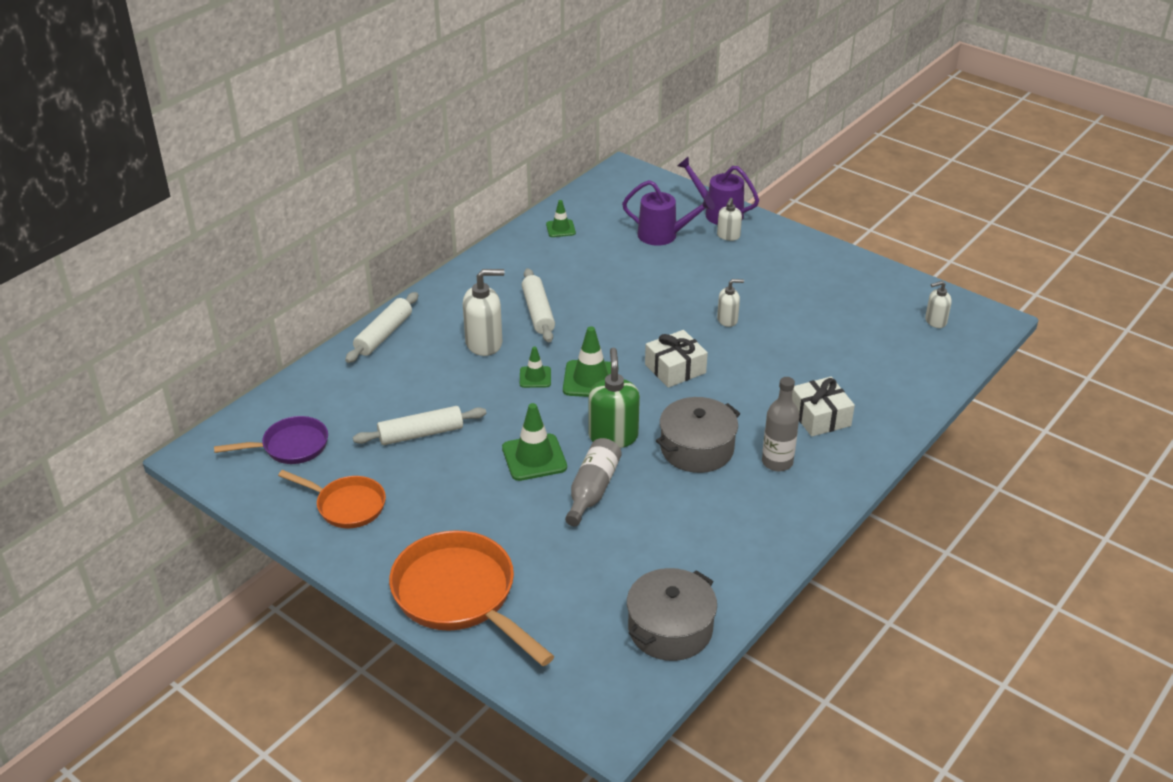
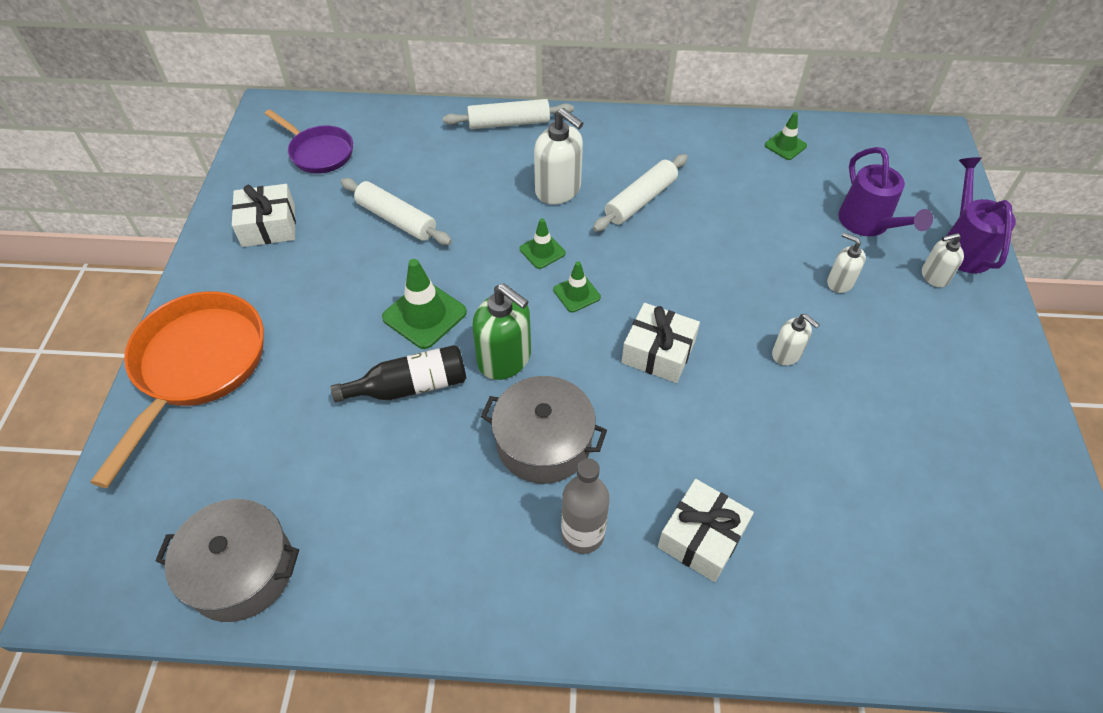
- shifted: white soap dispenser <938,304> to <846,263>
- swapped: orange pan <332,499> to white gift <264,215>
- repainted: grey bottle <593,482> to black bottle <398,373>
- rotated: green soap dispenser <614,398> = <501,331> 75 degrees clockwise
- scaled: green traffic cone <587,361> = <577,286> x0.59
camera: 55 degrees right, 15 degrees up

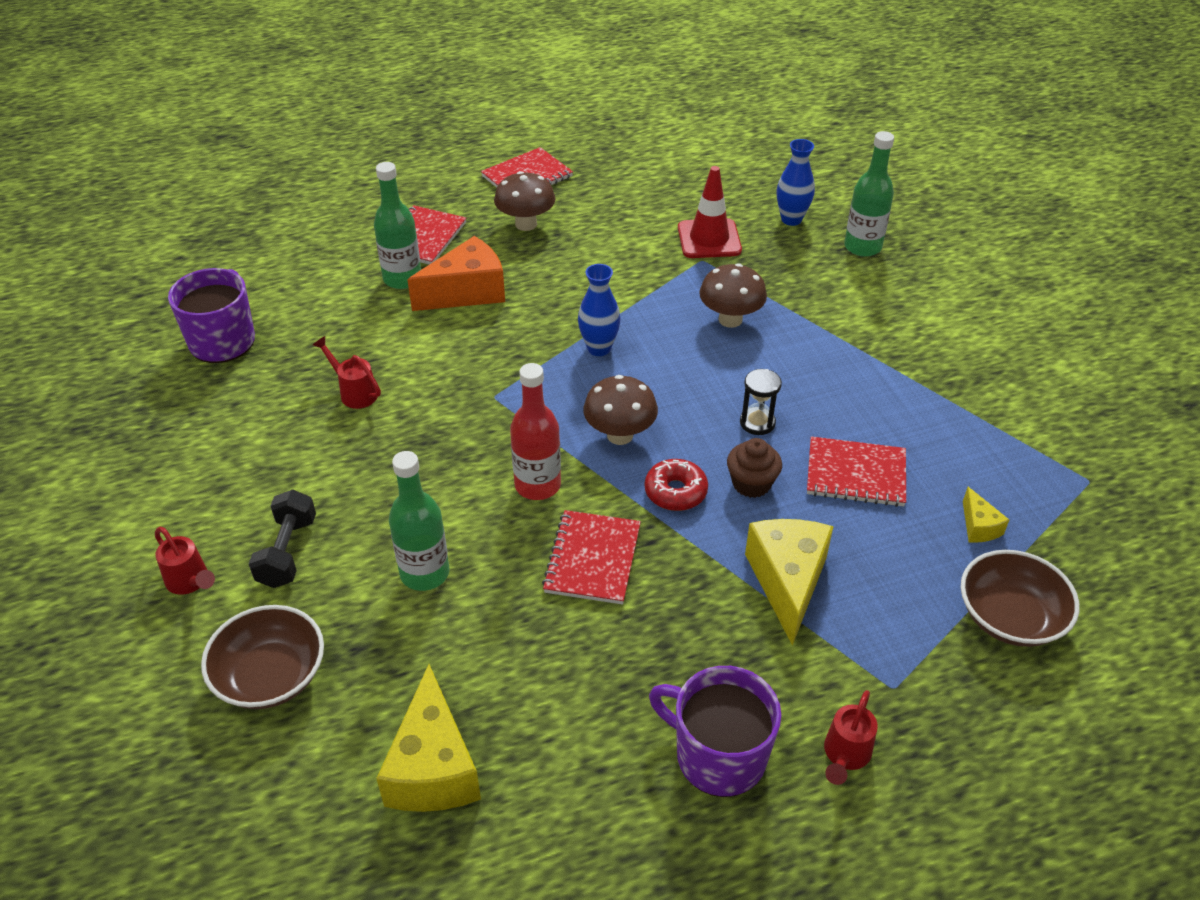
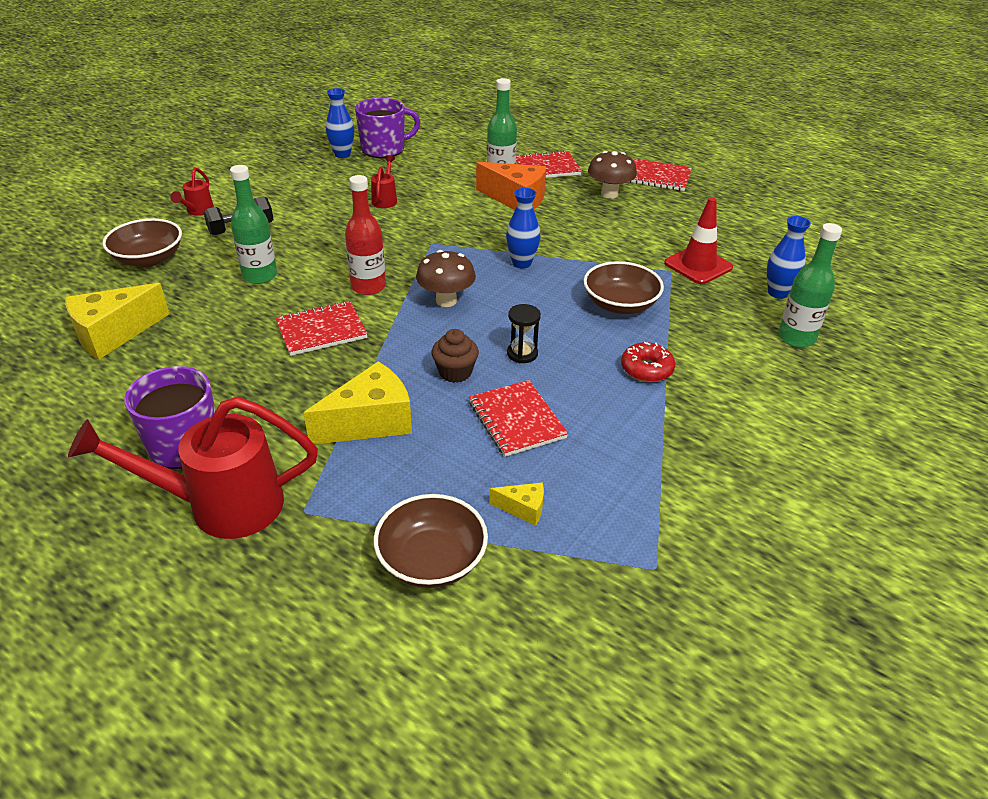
- new: blue vase <340,123>
- shifted: red donut <676,485> to <648,362>
- swapped: brown mushroom <733,295> to brown bowl <624,287>
- rotated: yellow cheese <986,515> = <516,504> 120 degrees counterclockwise
- scaled: red watering can <851,737> = <193,467> x2.18
camera: 55 degrees right, 5 degrees down

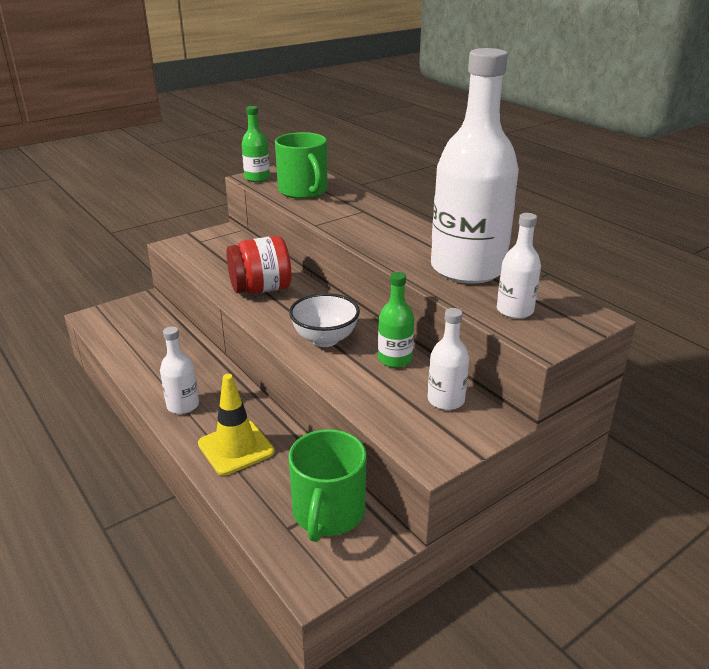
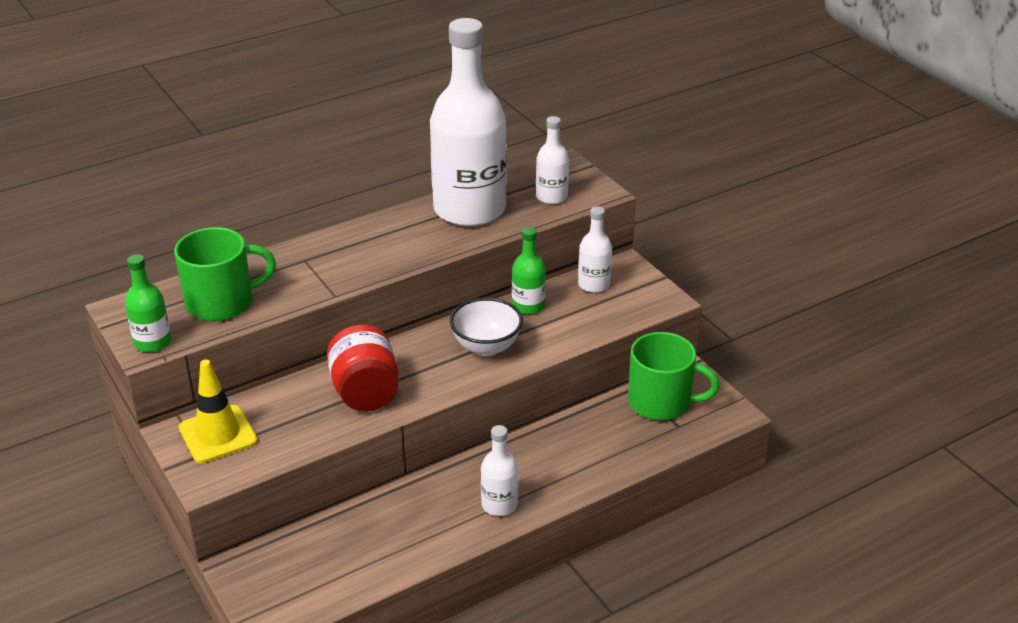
- shifted: yellow traffic cone <236,425> to <218,411>
camera: 85 degrees left, 5 degrees up

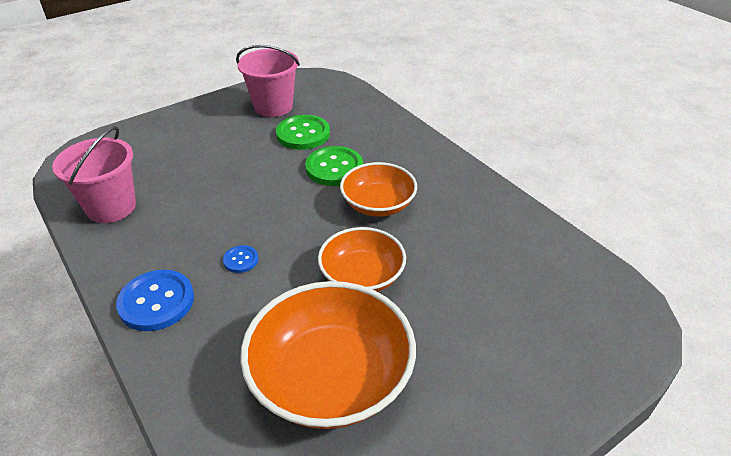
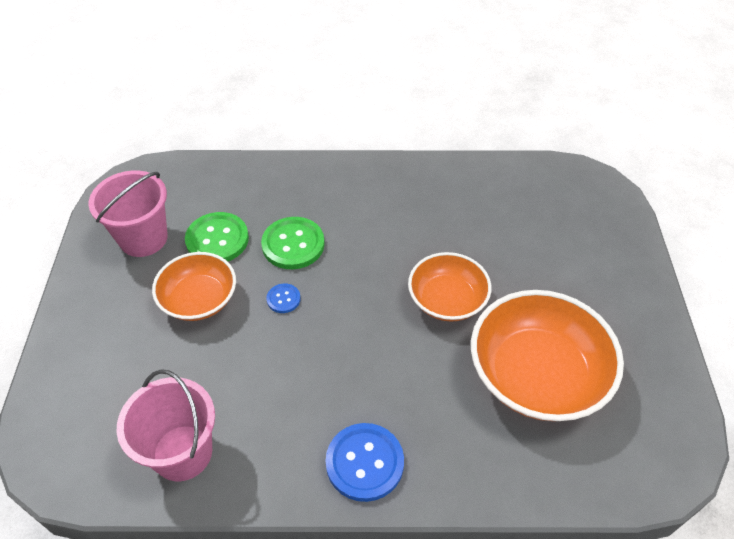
- shifted: blue button <240,259> to <283,298>
- shifted: orange bowl <378,189> to <194,286>
camera: 55 degrees left, 10 degrees up

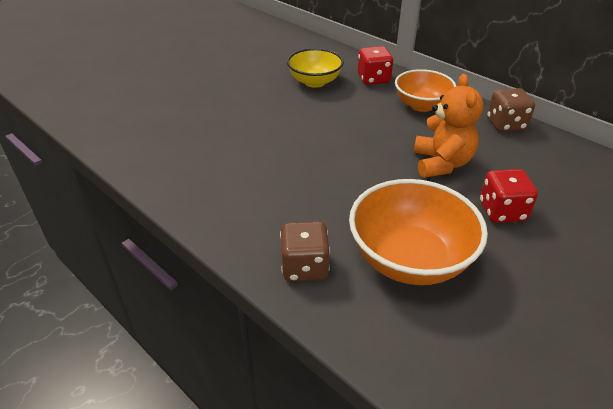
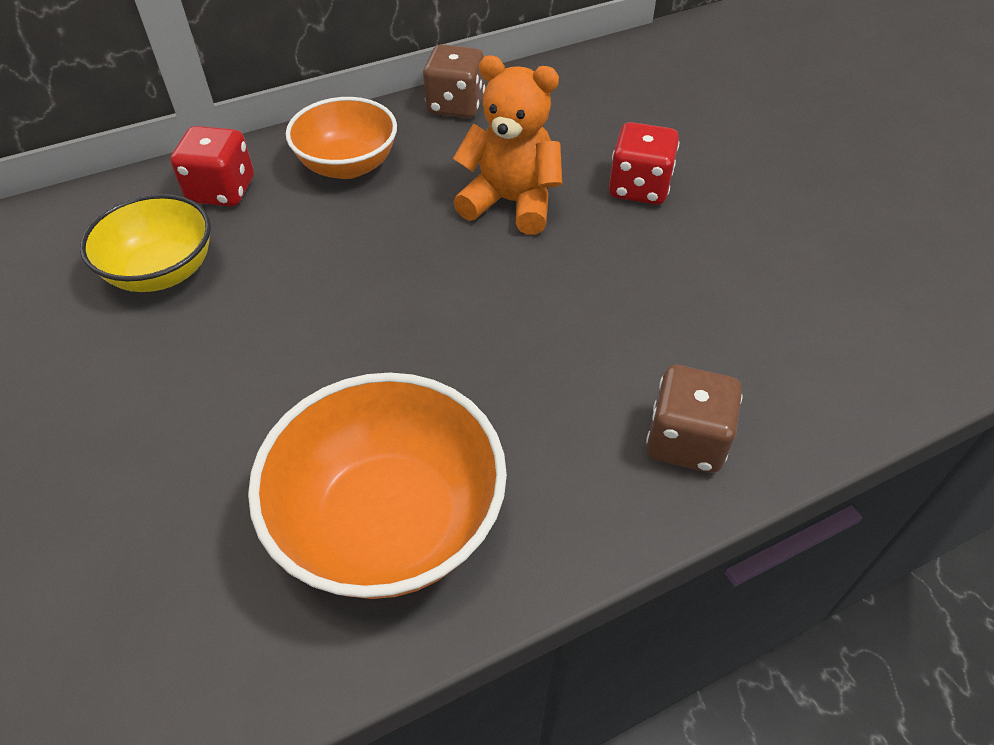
- shifted: orange bowl <418,232> to <377,486>
camera: 70 degrees left, 10 degrees up

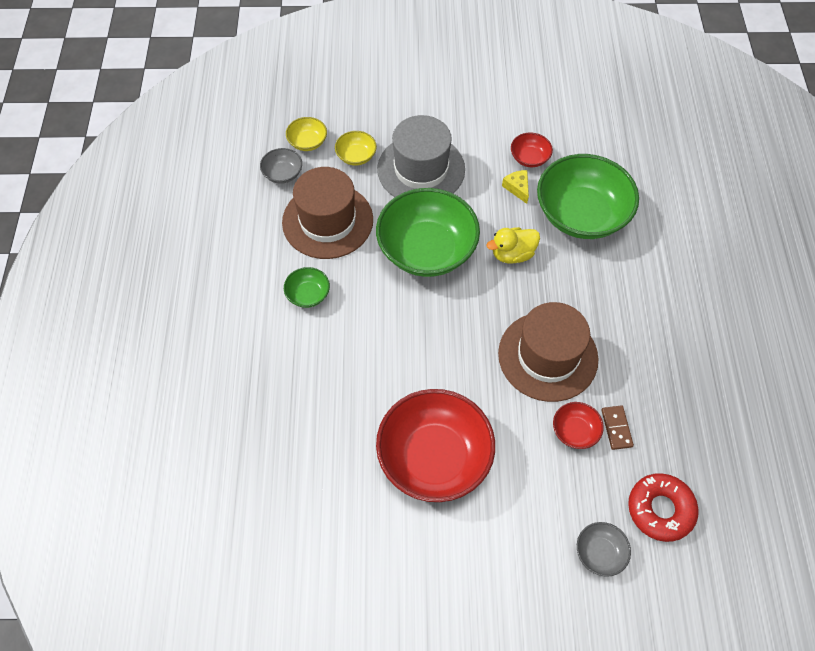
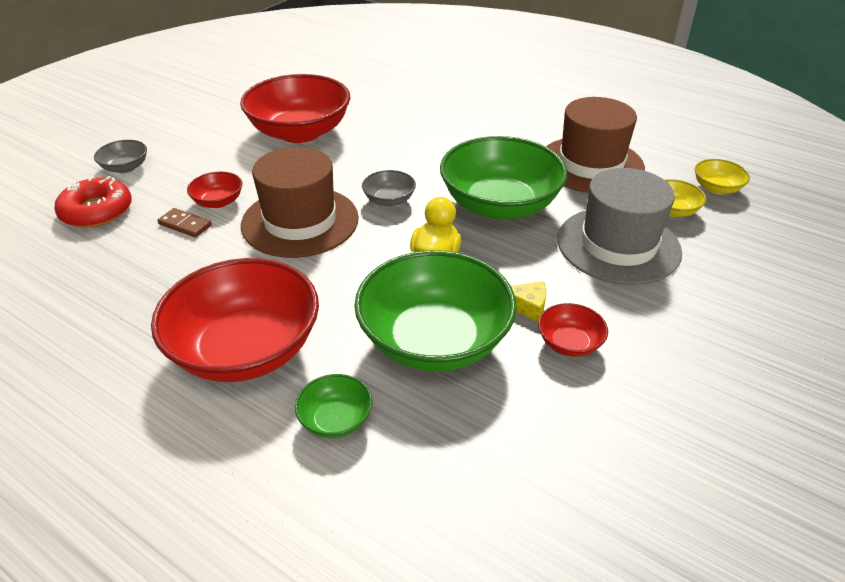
- new: red bowl <235,320>
- shifted: grey bowl <281,166> to <389,188>
- shifted: green bowl <307,287> to <334,406>
camera: 125 degrees right, 20 degrees down

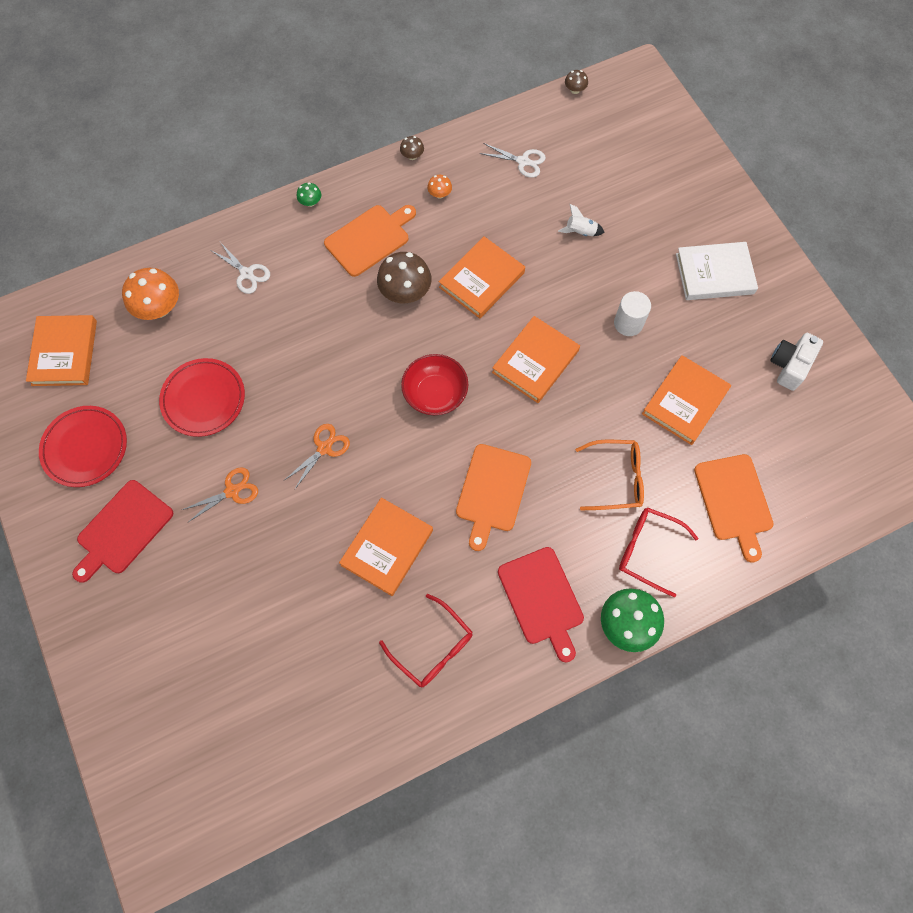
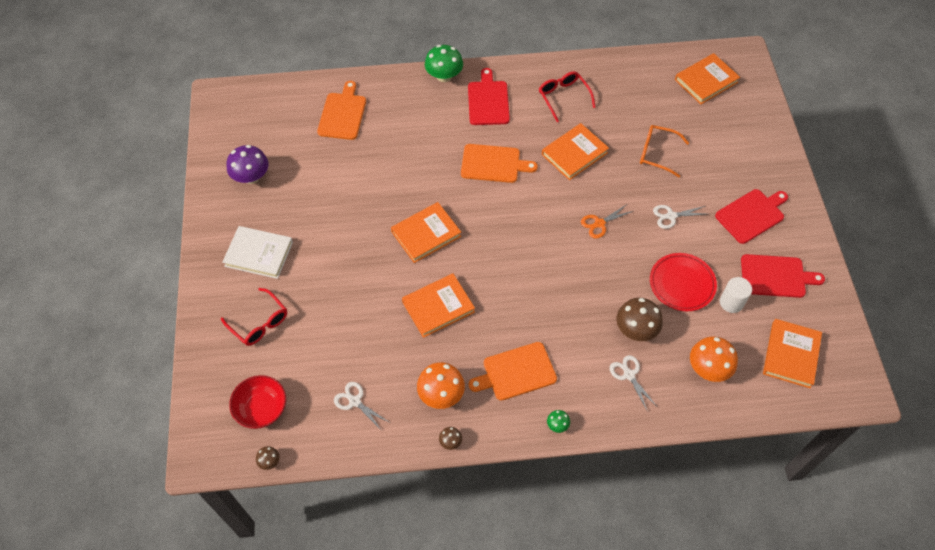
- gone: white rocket <581,220>
- shifted: brown mushroom <404,277> to <640,319>
- shifted: red bowl <435,384> to <257,402>
- shifted: orange glasses <609,475> to <664,151>
- shifted: white cylinder <632,313> to <736,295>
- shifted: red glasses <658,552> to <254,317>
- shifted: orange book <686,400> to <707,78>
- swapped: red plate <83,446> to red cutting board <783,276>
- swapped: white camera <796,362> to purple mushroom <248,164>
- repainted: orange scissors <220,494> to white scissors <679,217>
- rotated: orange cutting board <493,497> = <499,163> 60 degrees clockwise
- scaled: orange mushroom <439,187> = <441,385> x2.08
camera: 160 degrees left, 10 degrees down

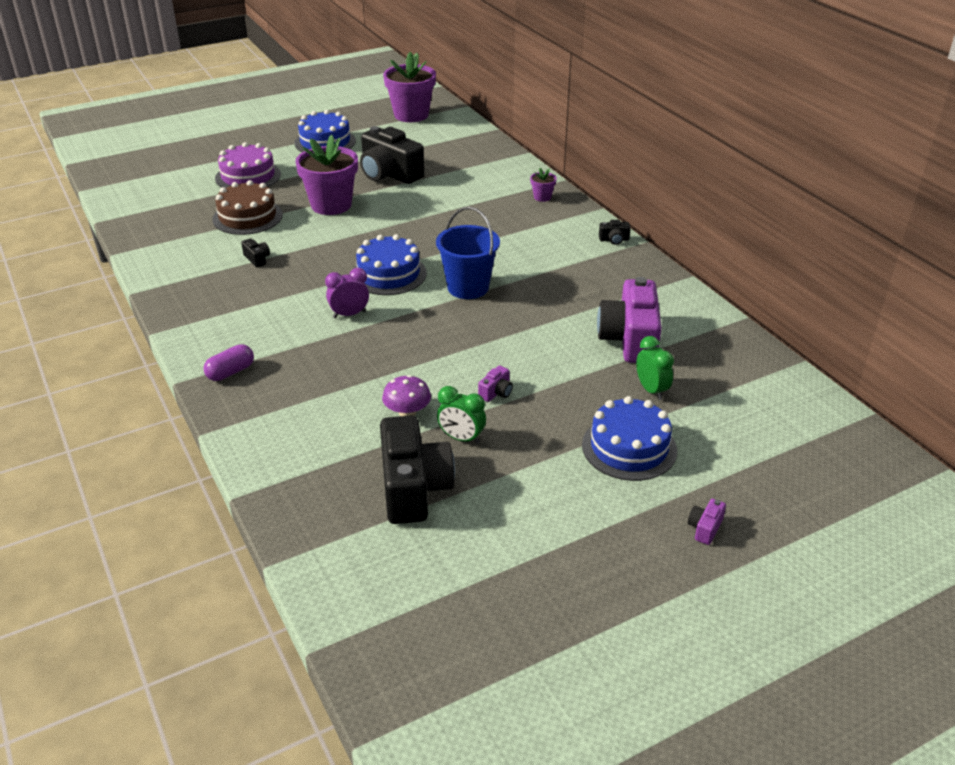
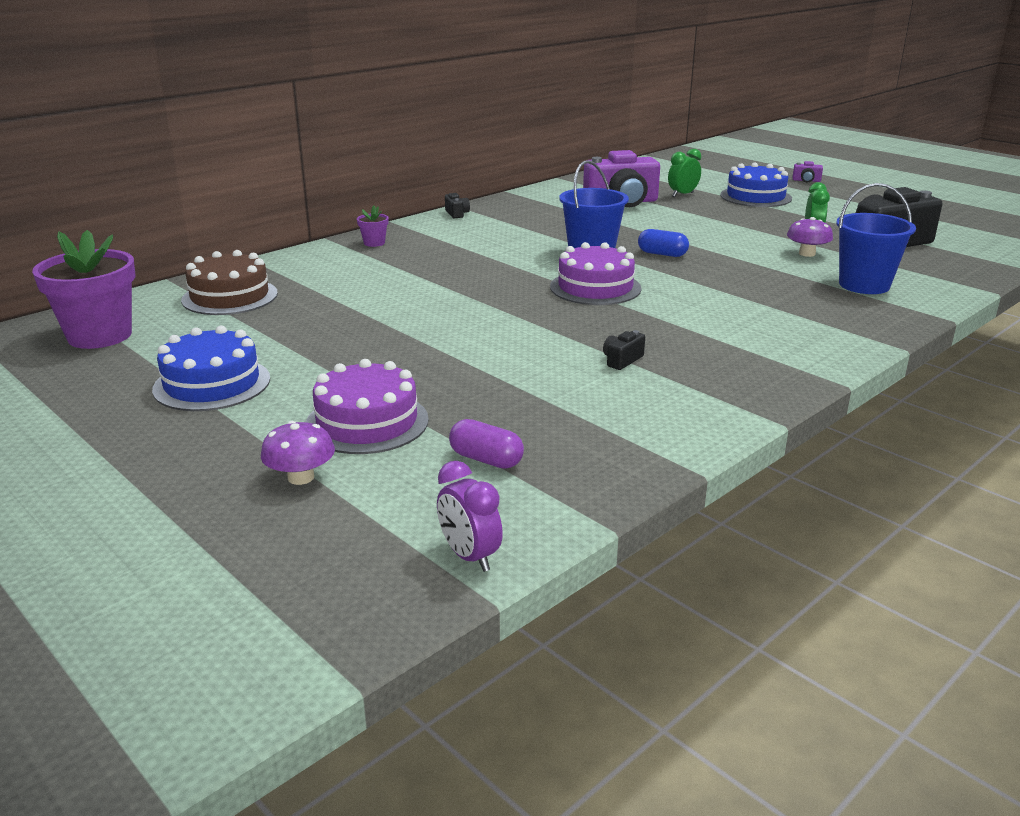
- gone: purple flower pot <326,175>
- gone: black camera <392,155>
- gone: purple camera <495,383>
- new: purple mushroom <298,453>
- new: blue capsule <663,243>
- new: blue bucket <876,238>
- shifted: purple capsule <229,362> to <486,444>
- shifted: brown cake <247,207> to <229,282>
- shifted: purple clock <347,293> to <470,516>
- repainted: blue cake <390,264> to purple cake <596,273>
camera: 105 degrees left, 10 degrees down

